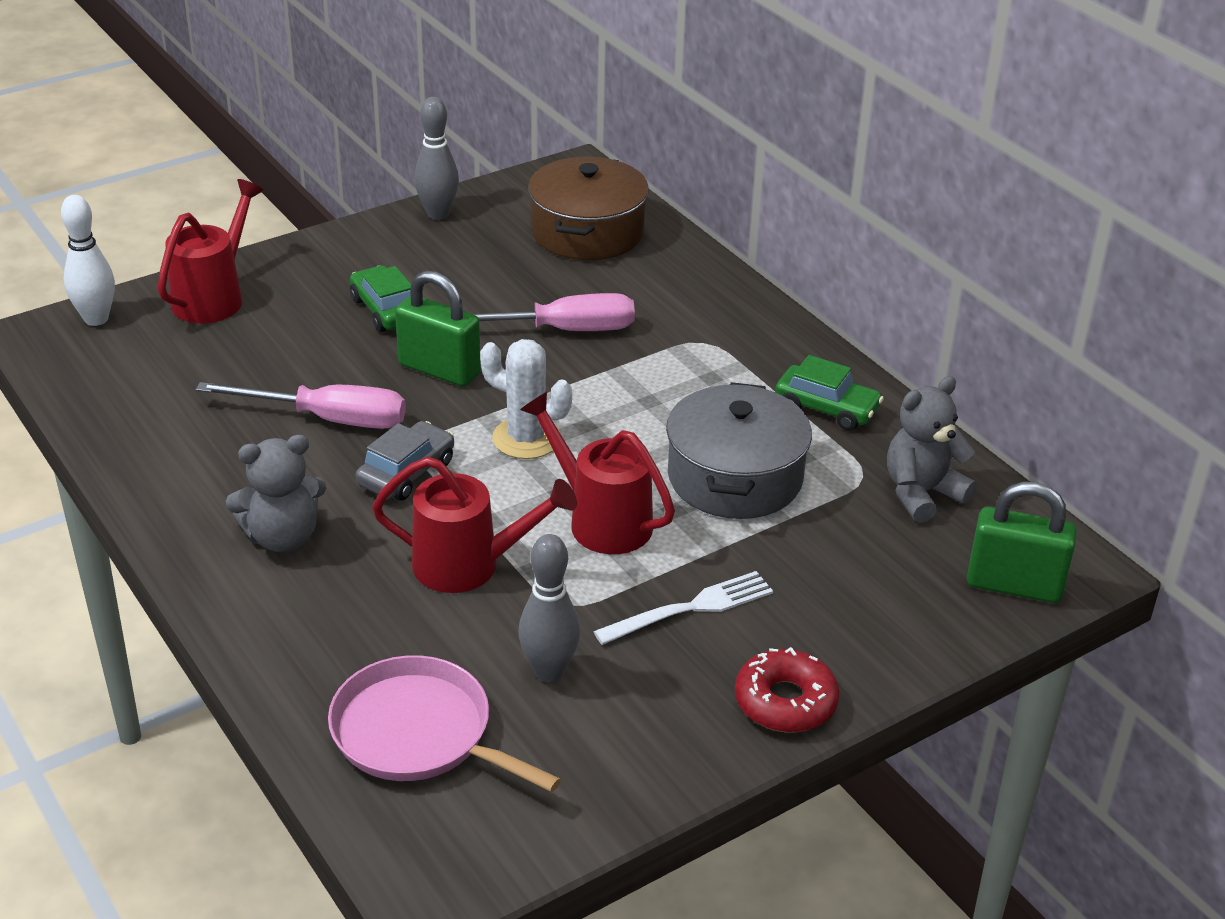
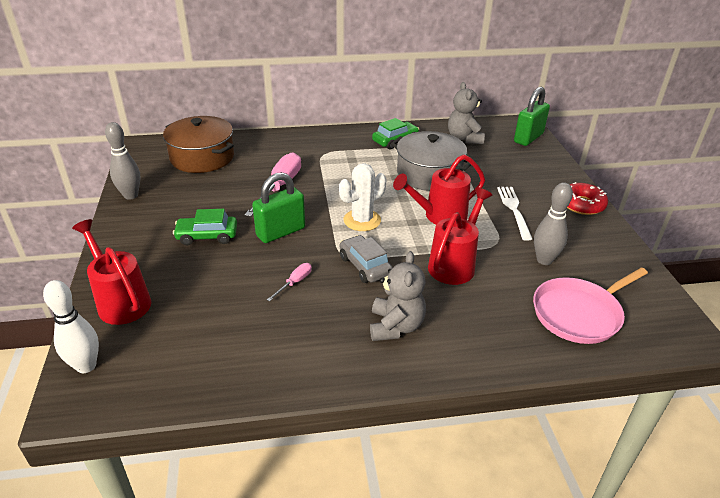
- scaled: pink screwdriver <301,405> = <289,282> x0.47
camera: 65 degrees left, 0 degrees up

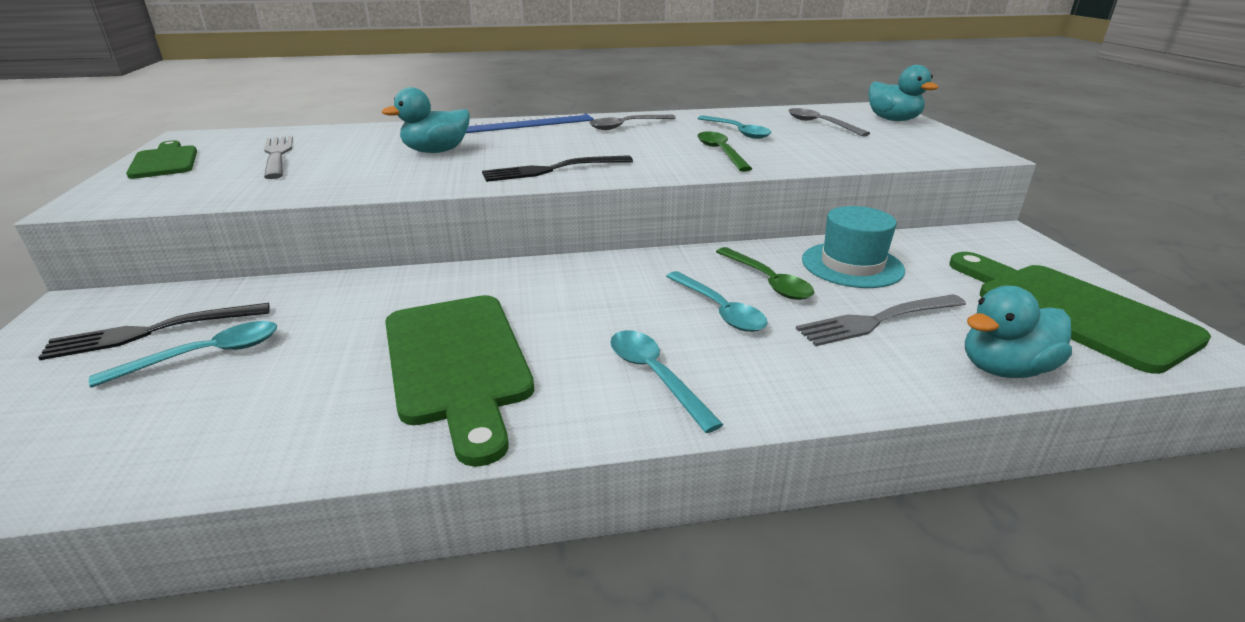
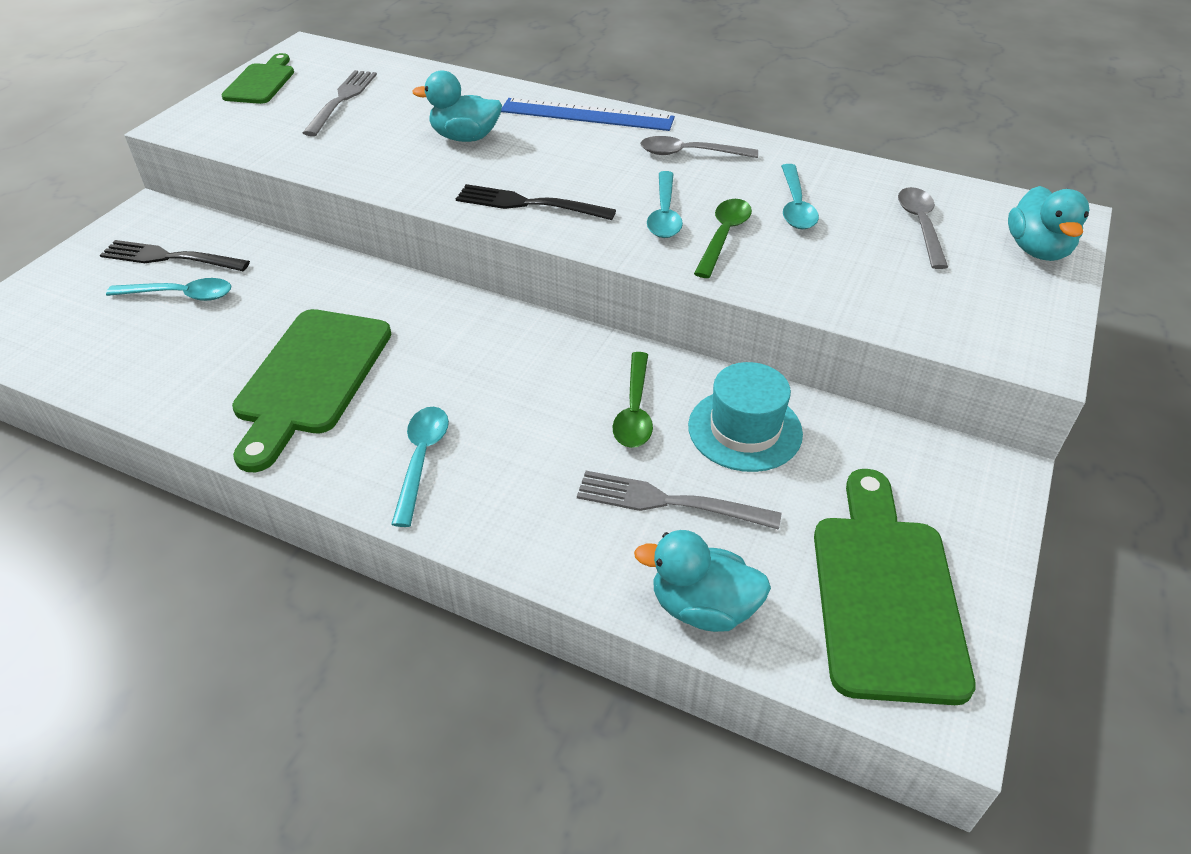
- shifted: turquoise spoon <717,301> to <665,204>
camera: 35 degrees right, 15 degrees up

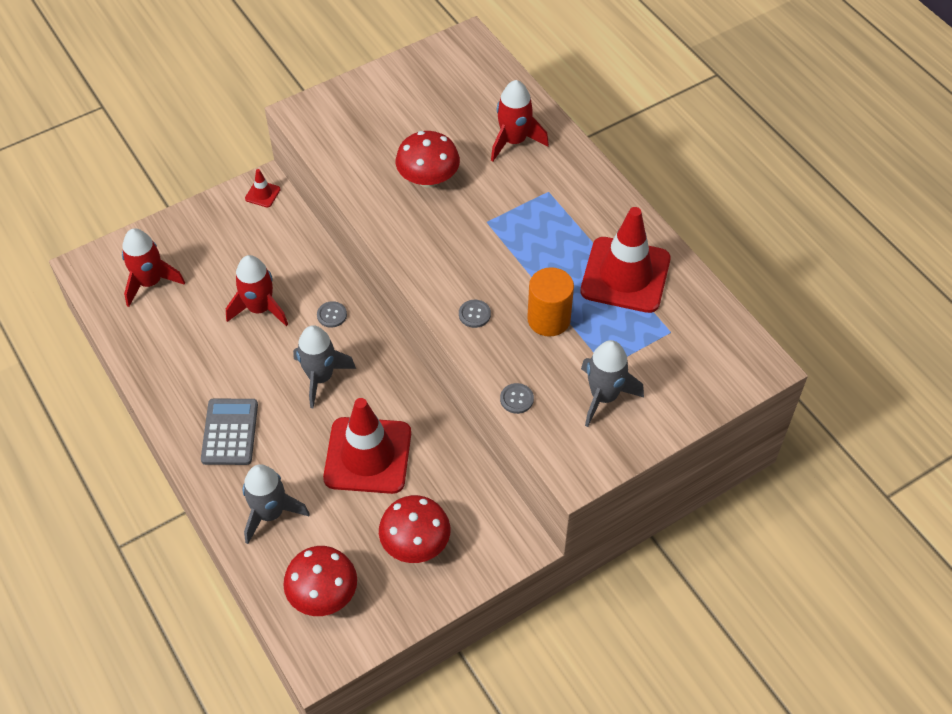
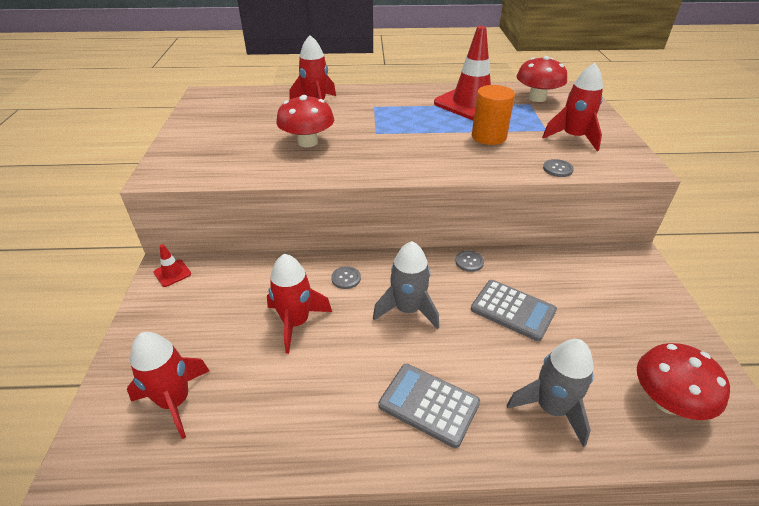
- shifted: red mushroom <414,529> to <541,79>
- shifted: grey button <475,314> to <469,261>
- swapped: red traffic cone <367,446> to grey calculator <514,310>
- repainted: grey rocket <612,383> to red rocket <572,107>
camera: 60 degrees left, 15 degrees down

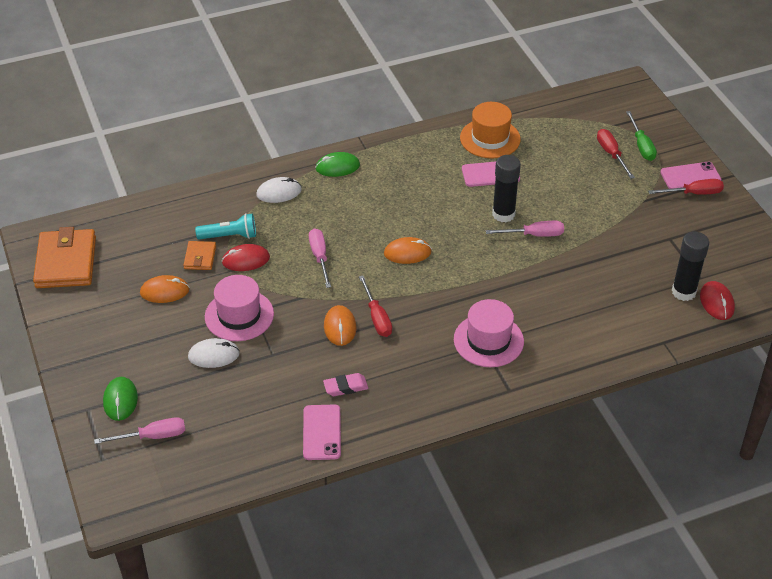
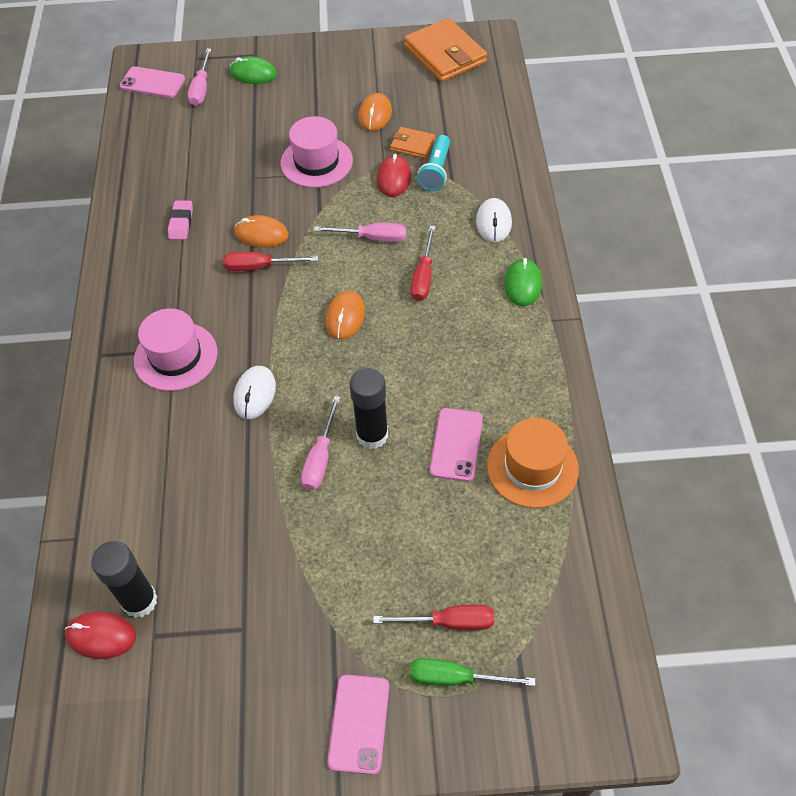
- shifted: white mouse <214,353> to <254,392>
- shifted: pink phone <322,432> to <152,82>
- shifted: red screwdriver <686,187> to <423,263>
- rotated: orange wallet <64,257> = <445,50> 45 degrees clockwise
camera: 110 degrees right, 10 degrees up

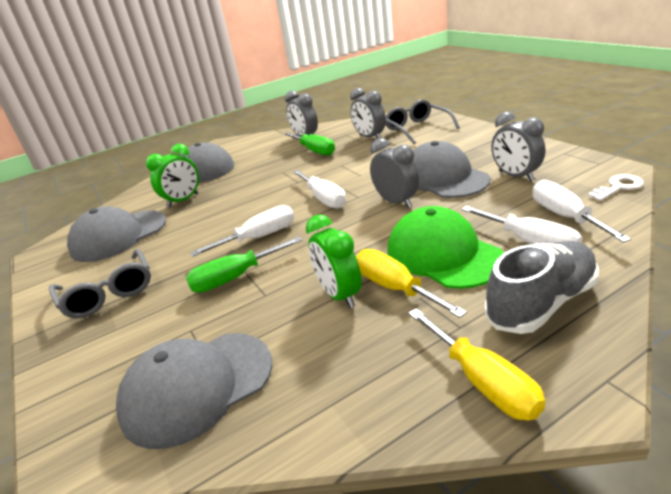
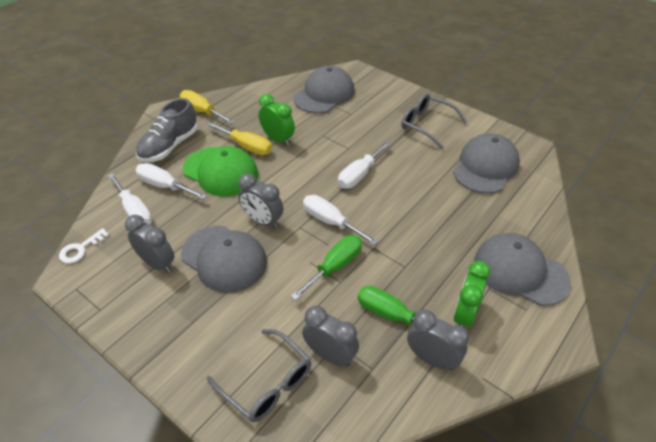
- shifted: green clock <172,176> to <472,294>
- shifted: green screwdriver <244,265> to <326,267>
camera: 155 degrees right, 15 degrees up

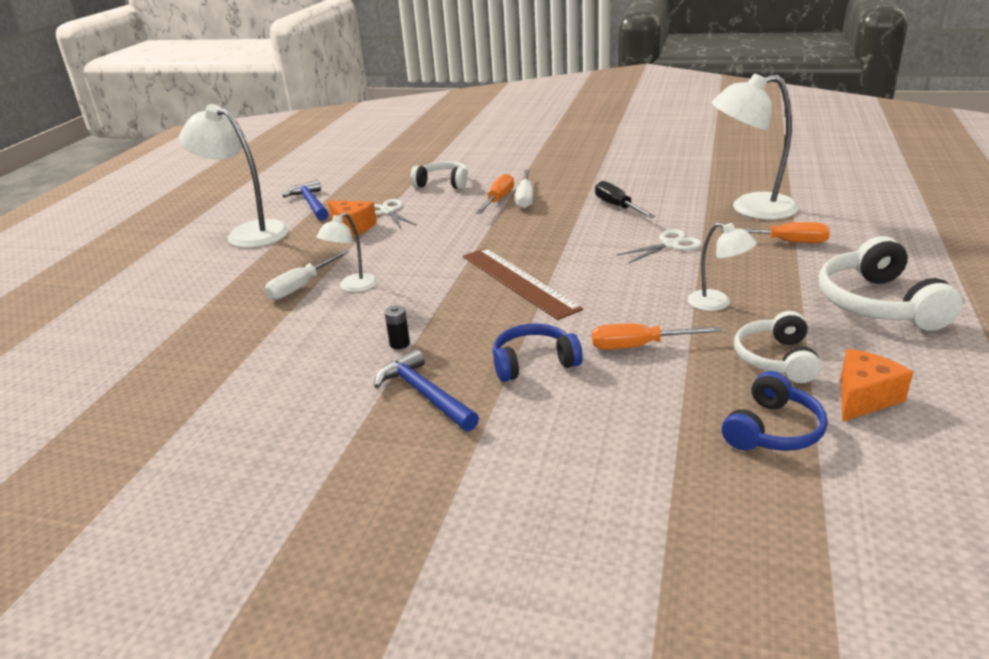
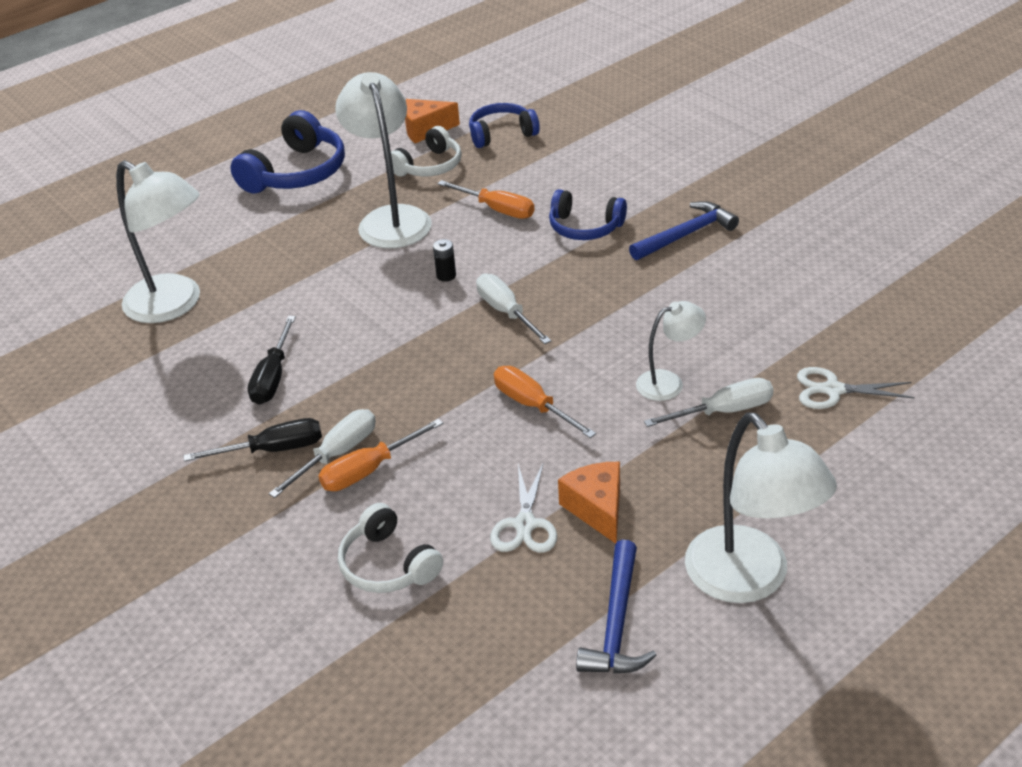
- new: black screwdriver <252,440>
- shifted: black battery <397,327> to <444,260>
- shifted: white scissors <659,247> to <856,388>
- shifted: orange screwdriver <774,232> to <545,402>
- swapped: brown ruler <523,284> to white screwdriver <513,309>
- repainted: white headphones <891,283> to blue headphones <287,152>
- rotated: blue hammer <426,390> = <684,230> 120 degrees counterclockwise
- scaled: white lamp <722,266> = <383,160> x1.87
camera: 145 degrees left, 10 degrees up

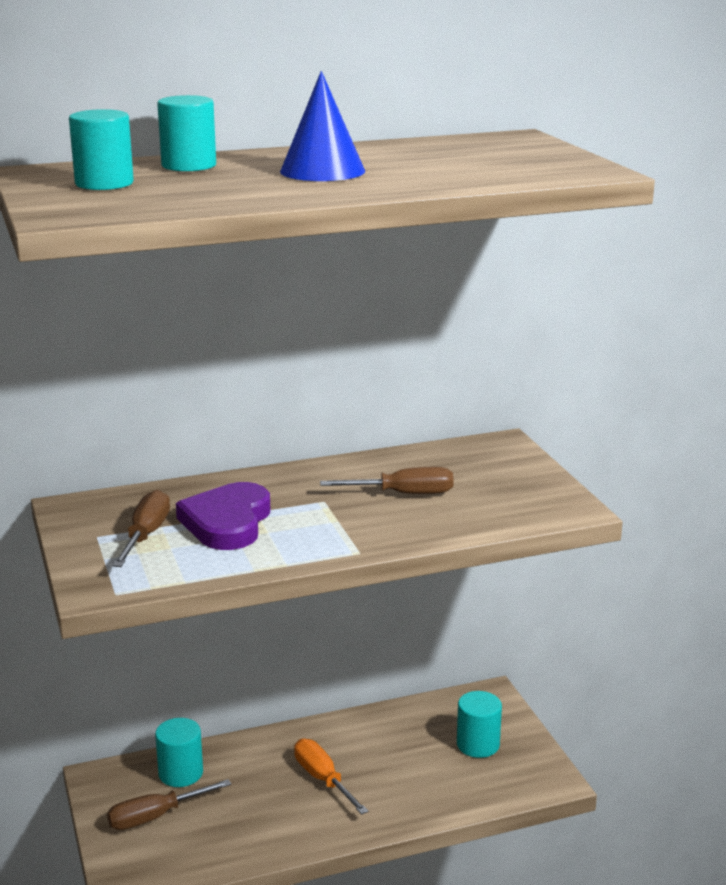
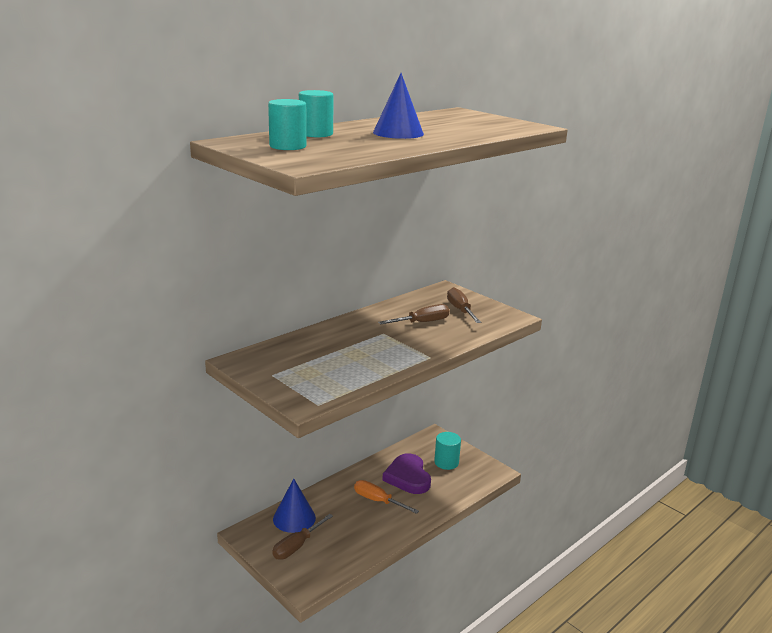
- shifted: brown screwdriver <141,528> to <464,305>
- shifted: purple heart <223,516> to <406,473>
- swapped: turquoise cylinder <179,752> to blue cone <294,506>
camera: 25 degrees left, 0 degrees up

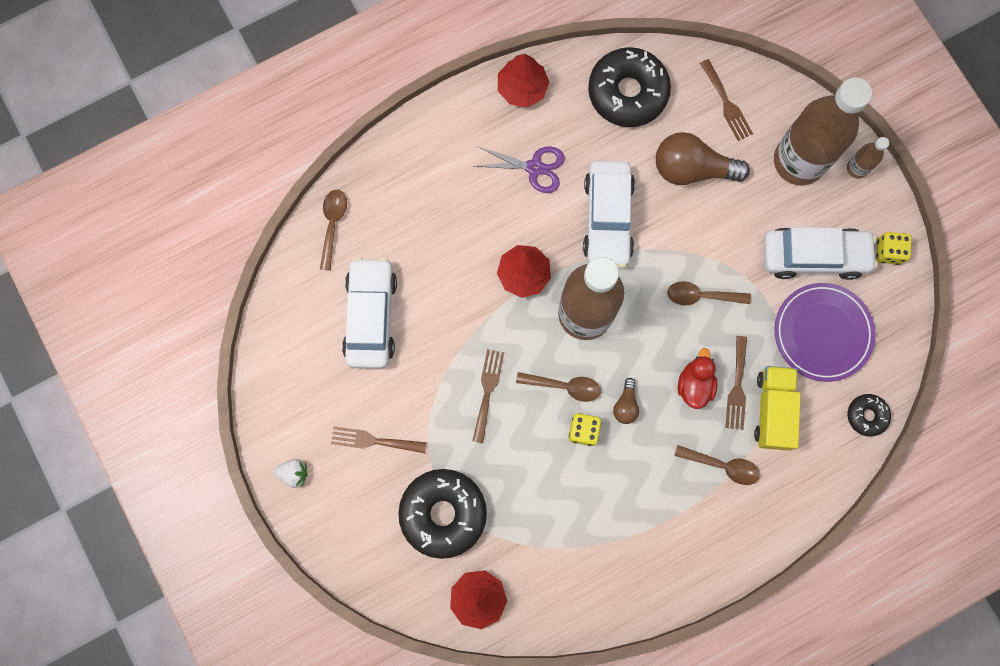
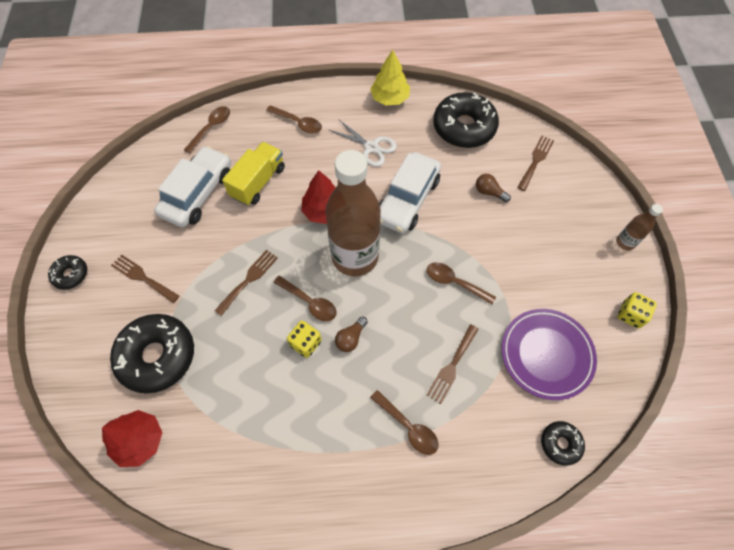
- gone: red duck <697,378>
- gone: white car <821,253>
- gone: brown bottle <823,131>
- new: brown spoon <294,119>
- shifted: yellow truck <777,408> to <253,174>
- swapped: white strawberry <290,473> to black donut <67,272>
- repainted: purple scissors <520,169> to white scissors <363,143>
- repainted: red tree <524,80> to yellow tree <390,78>
- rotated: brown fork <726,100> = <535,163> 150 degrees counterclockwise
- scaled: brown light bulb <703,158> = <493,188> x0.48
camera: 25 degrees right, 15 degrees down

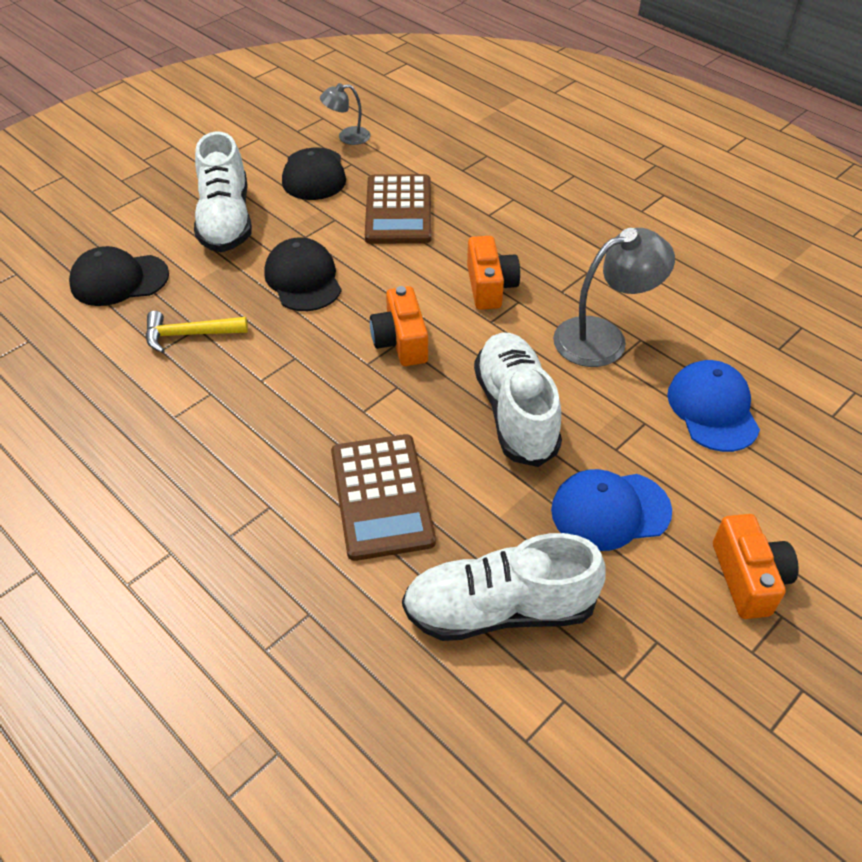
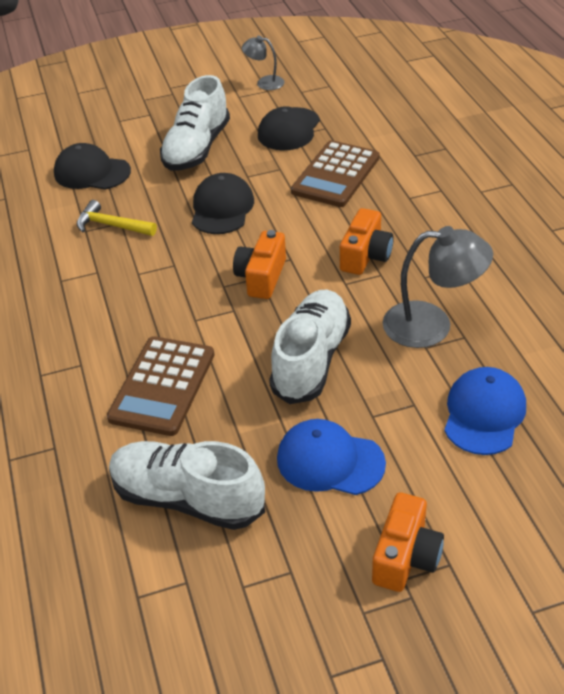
- shifted: grey lamp <345,114> to <263,63>
camera: 30 degrees right, 5 degrees down

